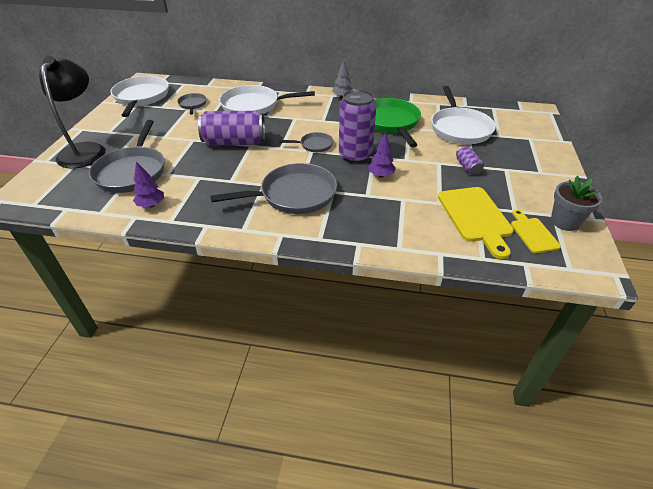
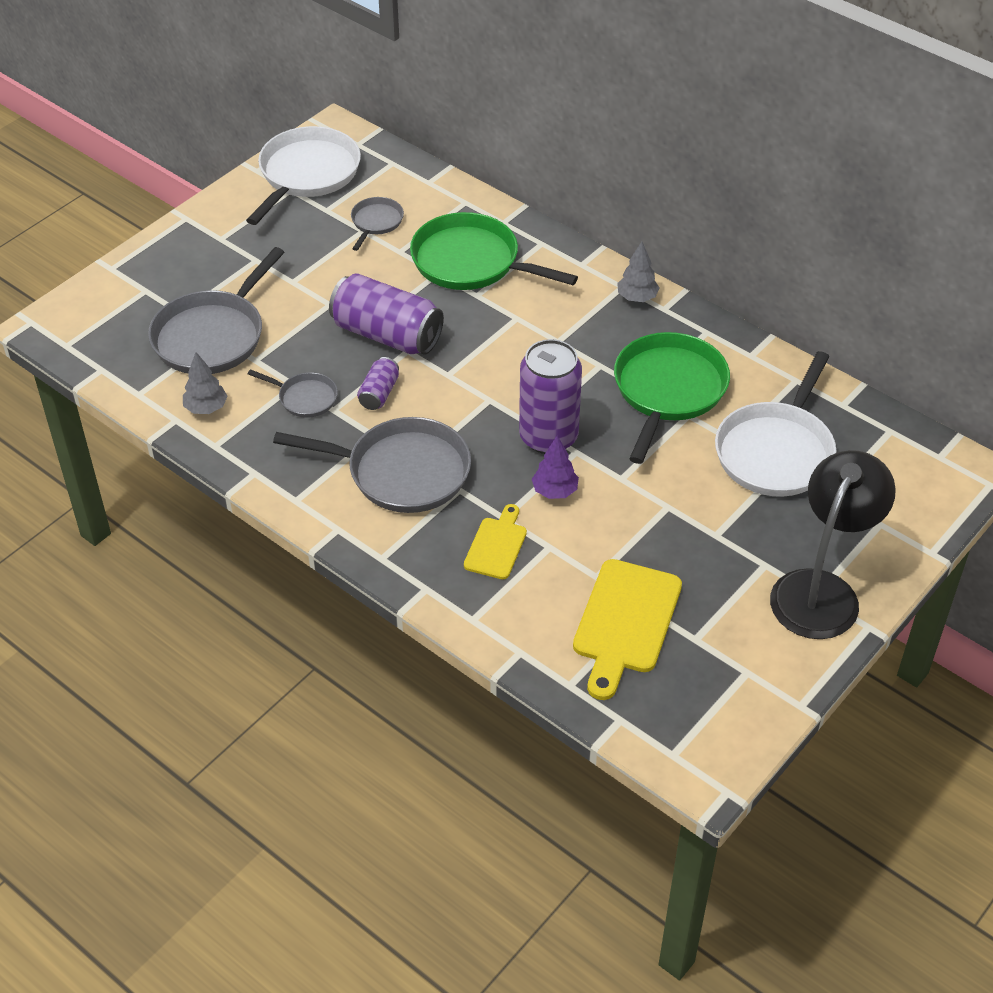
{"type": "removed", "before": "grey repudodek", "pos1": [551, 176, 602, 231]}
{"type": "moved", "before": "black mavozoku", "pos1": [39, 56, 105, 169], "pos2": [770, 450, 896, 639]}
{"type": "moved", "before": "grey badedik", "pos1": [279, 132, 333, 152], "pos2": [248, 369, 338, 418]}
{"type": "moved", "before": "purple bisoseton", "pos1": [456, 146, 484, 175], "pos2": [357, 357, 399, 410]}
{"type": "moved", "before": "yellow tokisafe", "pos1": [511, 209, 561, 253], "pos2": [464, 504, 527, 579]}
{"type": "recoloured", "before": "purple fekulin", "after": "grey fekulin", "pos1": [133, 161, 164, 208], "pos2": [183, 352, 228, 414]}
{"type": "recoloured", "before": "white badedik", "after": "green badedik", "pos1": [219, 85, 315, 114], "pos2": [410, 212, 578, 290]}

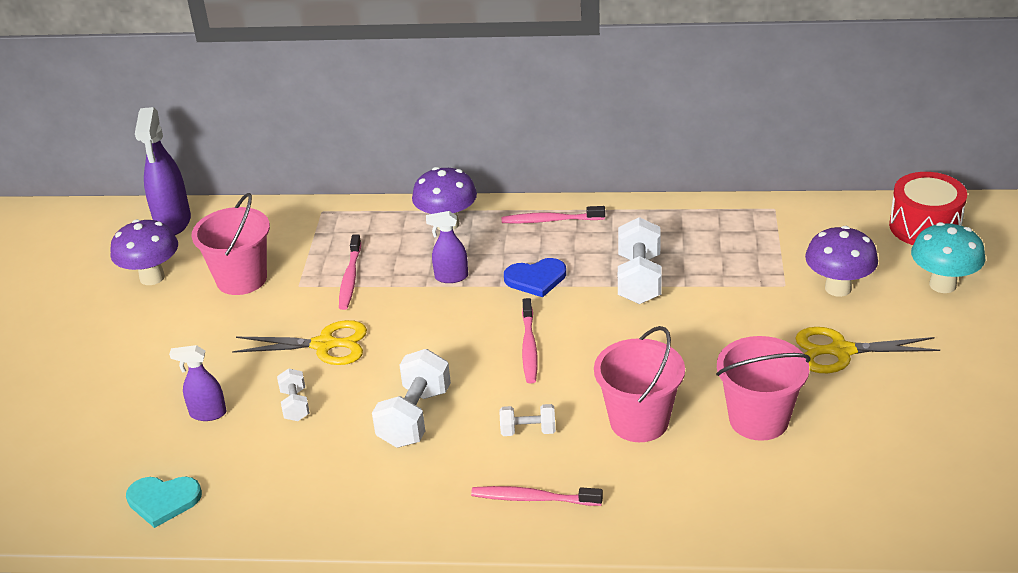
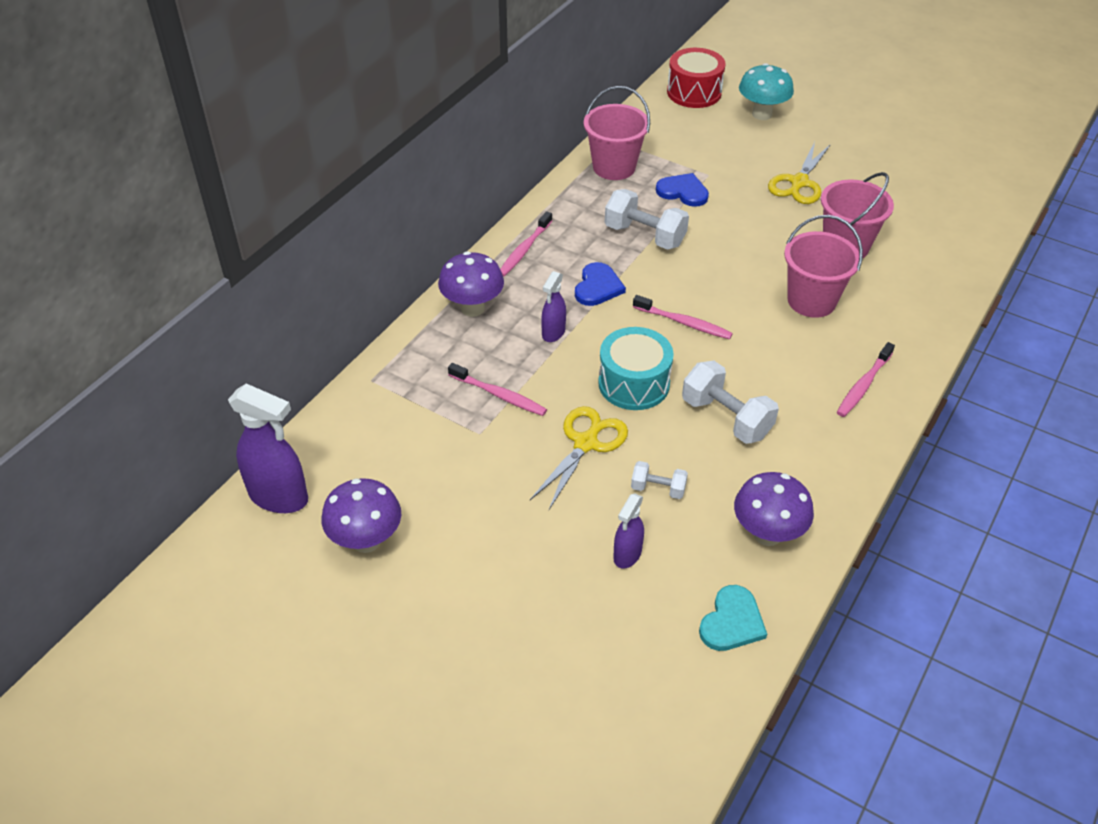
{"type": "removed", "before": "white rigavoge", "pos1": [500, 404, 556, 436]}
{"type": "added", "after": "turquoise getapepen", "pos2": [598, 327, 674, 410]}
{"type": "added", "after": "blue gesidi", "pos2": [656, 173, 709, 207]}
{"type": "moved", "before": "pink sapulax", "pos1": [191, 193, 270, 295], "pos2": [584, 86, 650, 180]}
{"type": "moved", "before": "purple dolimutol", "pos1": [805, 226, 878, 297], "pos2": [734, 472, 814, 546]}

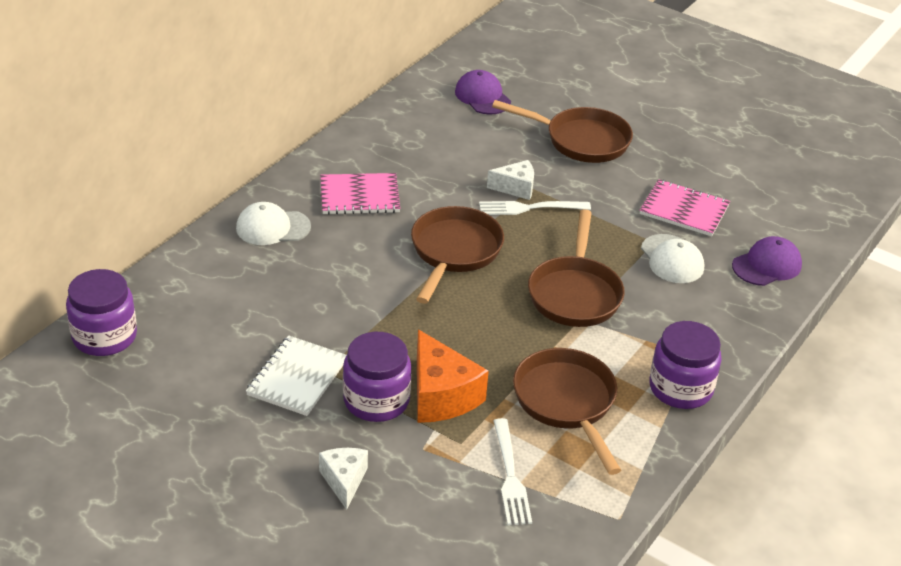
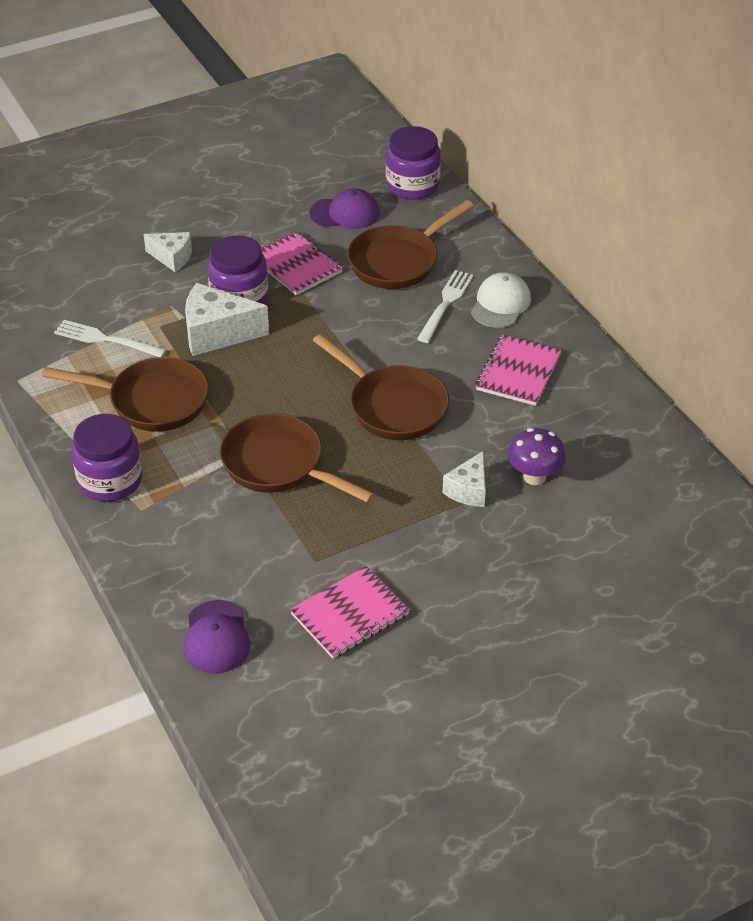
{"type": "removed", "before": "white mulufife", "pos1": [641, 234, 704, 283]}
{"type": "added", "after": "purple dolimutol", "pos2": [508, 428, 566, 485]}
{"type": "moved", "before": "purple mulufife", "pos1": [455, 70, 511, 114], "pos2": [310, 189, 380, 229]}
{"type": "moved", "before": "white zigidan", "pos1": [479, 201, 591, 215], "pos2": [417, 270, 474, 343]}
{"type": "moved", "before": "brown badedik", "pos1": [492, 100, 633, 163], "pos2": [347, 200, 474, 289]}
{"type": "recoloured", "before": "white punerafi", "after": "pink punerafi", "pos1": [246, 335, 346, 416], "pos2": [262, 231, 343, 295]}
{"type": "recoloured", "before": "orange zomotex", "after": "white zomotex", "pos1": [417, 329, 489, 423], "pos2": [185, 283, 269, 356]}

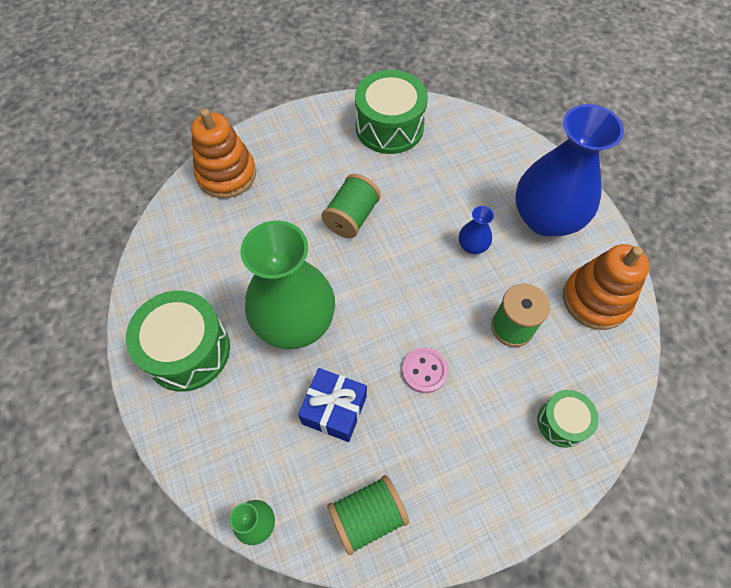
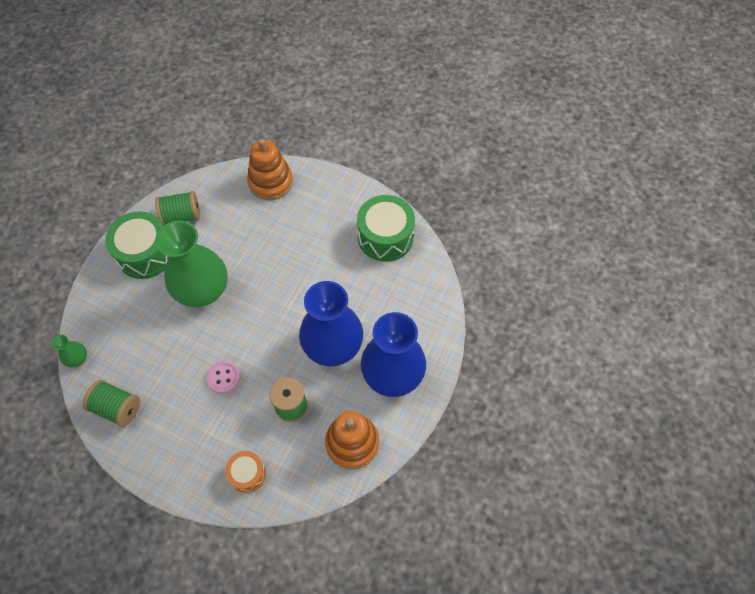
{"type": "removed", "before": "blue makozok", "pos1": [298, 368, 367, 442]}
{"type": "moved", "before": "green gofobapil", "pos1": [321, 174, 381, 238], "pos2": [155, 191, 200, 225]}
{"type": "recoloured", "before": "green getapepen", "after": "orange getapepen", "pos1": [538, 390, 599, 448], "pos2": [225, 451, 266, 493]}
{"type": "resized", "before": "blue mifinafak", "pos1": [459, 206, 494, 254], "pos2": [299, 281, 363, 366], "scale": 2.42}

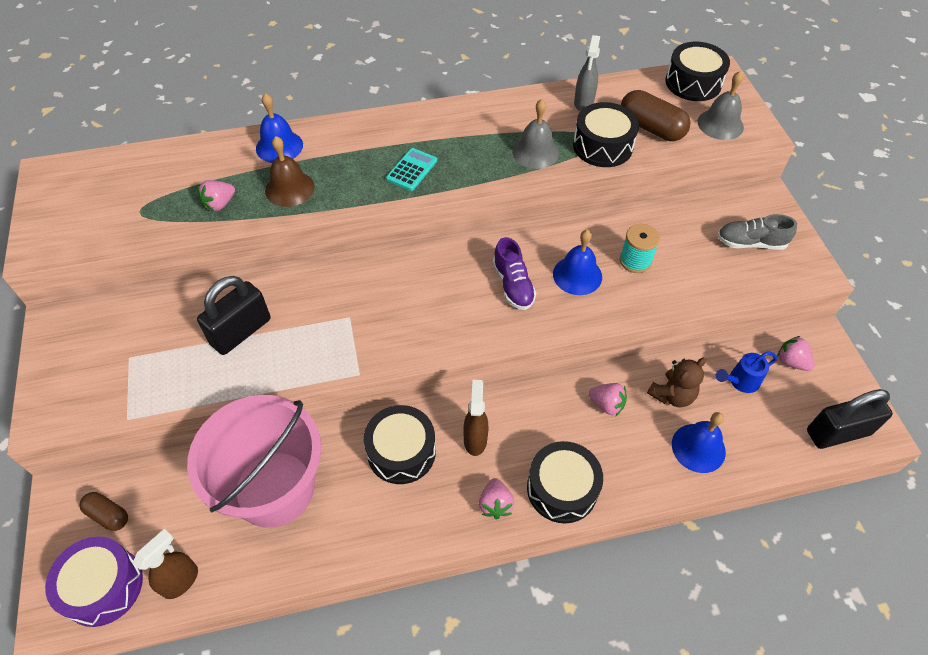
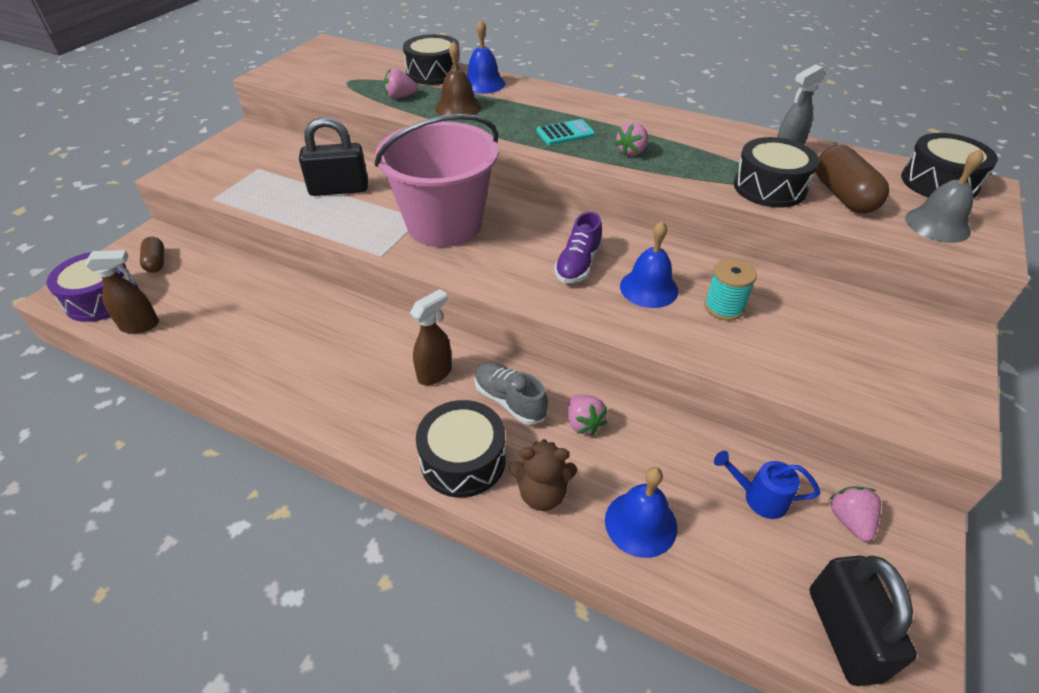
{"type": "removed", "before": "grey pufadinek", "pos1": [512, 99, 559, 169]}
{"type": "moved", "before": "pink sapulax", "pos1": [187, 395, 321, 528], "pos2": [375, 114, 499, 247]}
{"type": "moved", "before": "black getapepen", "pos1": [364, 405, 436, 484], "pos2": [403, 34, 461, 85]}
{"type": "moved", "before": "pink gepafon", "pos1": [479, 478, 514, 520], "pos2": [615, 122, 648, 156]}
{"type": "moved", "before": "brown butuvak", "pos1": [647, 358, 706, 407], "pos2": [509, 439, 577, 511]}
{"type": "moved", "before": "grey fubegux", "pos1": [717, 214, 797, 250], "pos2": [474, 362, 548, 425]}
{"type": "turned", "before": "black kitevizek", "pos1": [807, 389, 893, 449], "pos2": [810, 556, 917, 686], "turn": 60}

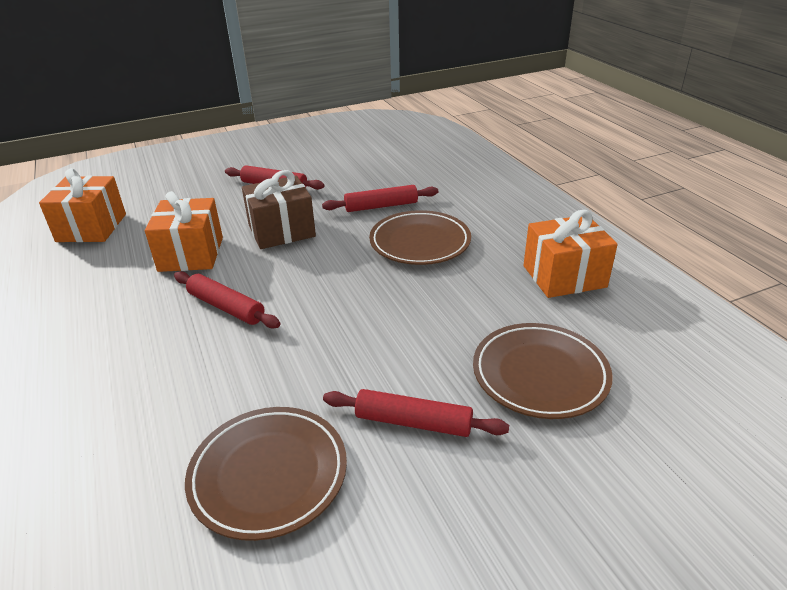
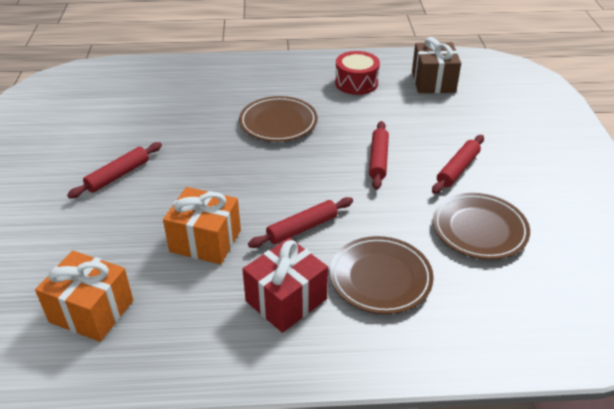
{"type": "added", "after": "red makozok", "pos2": [242, 238, 328, 333]}
{"type": "moved", "before": "brown makozok", "pos1": [242, 170, 316, 249], "pos2": [412, 37, 461, 93]}
{"type": "moved", "before": "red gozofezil", "pos1": [322, 185, 438, 212], "pos2": [369, 121, 389, 190]}
{"type": "moved", "before": "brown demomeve", "pos1": [473, 323, 613, 419], "pos2": [330, 236, 434, 314]}
{"type": "replaced", "before": "orange makozok", "after": "red getapepen", "pos1": [524, 210, 618, 298], "pos2": [335, 51, 380, 95]}

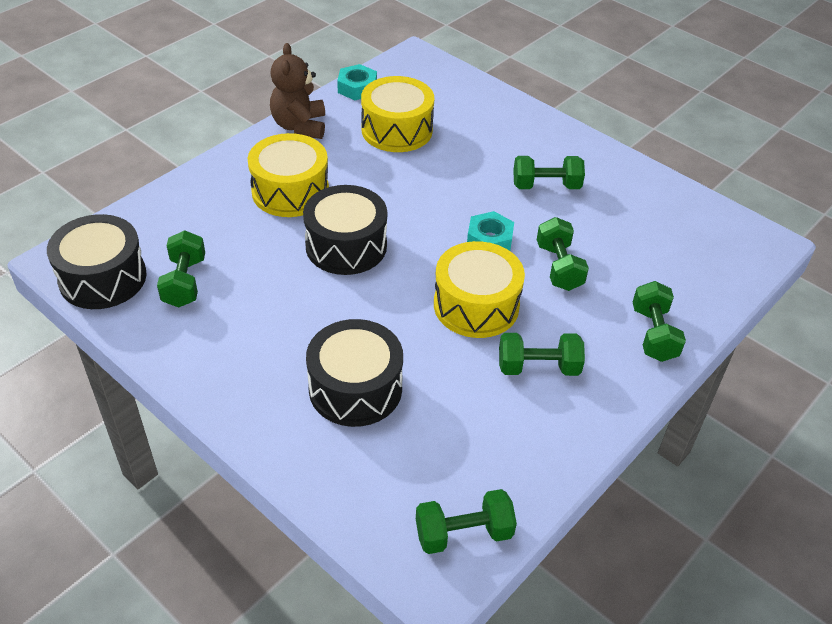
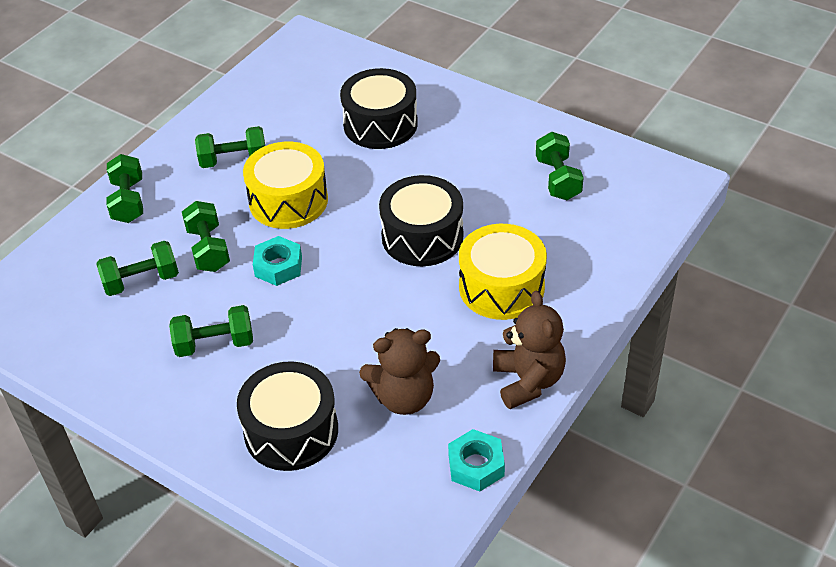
{"type": "moved", "before": "black getapepen", "pos1": [47, 214, 147, 309], "pos2": [237, 361, 338, 471]}
{"type": "moved", "before": "green rigavoge", "pos1": [416, 489, 517, 554], "pos2": [96, 241, 179, 296]}
{"type": "replaced", "before": "yellow getapepen", "after": "brown butuvak", "pos1": [361, 76, 434, 152], "pos2": [359, 328, 440, 415]}

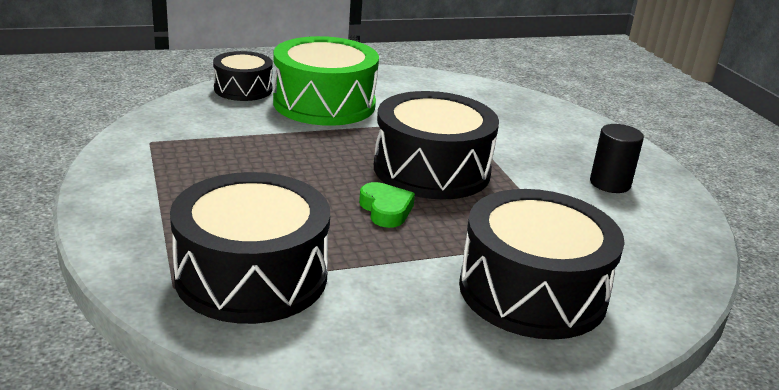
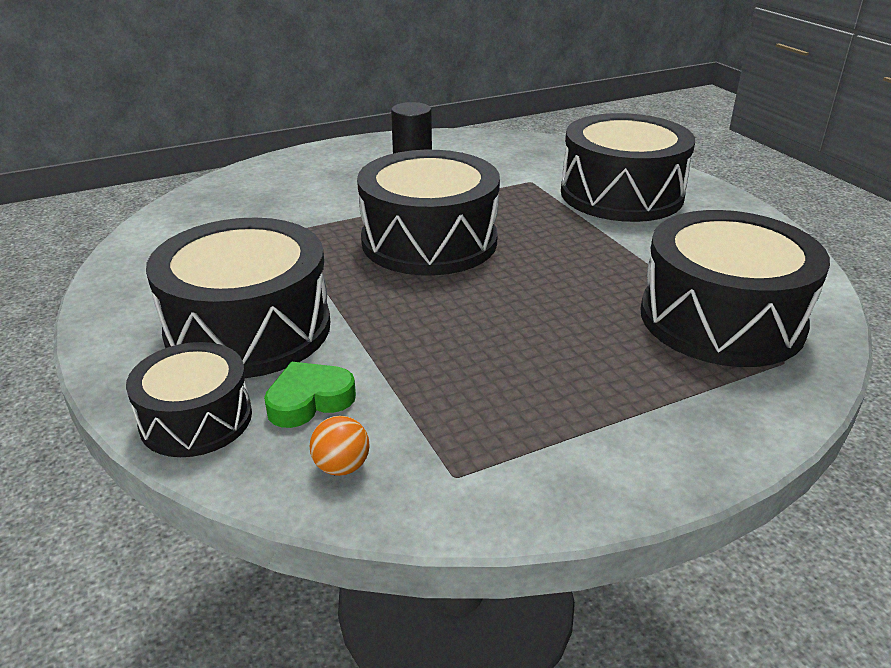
{"type": "added", "after": "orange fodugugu", "pos2": [310, 416, 370, 476]}
{"type": "moved", "before": "green gesidi", "pos1": [359, 182, 415, 228], "pos2": [264, 362, 356, 428]}
{"type": "recoloured", "before": "green getapepen", "after": "black getapepen", "pos1": [273, 36, 379, 126], "pos2": [146, 217, 330, 378]}

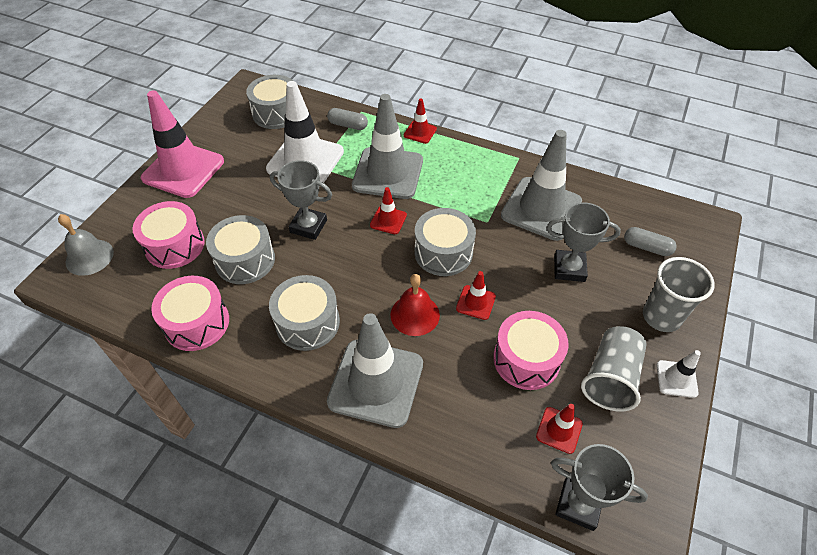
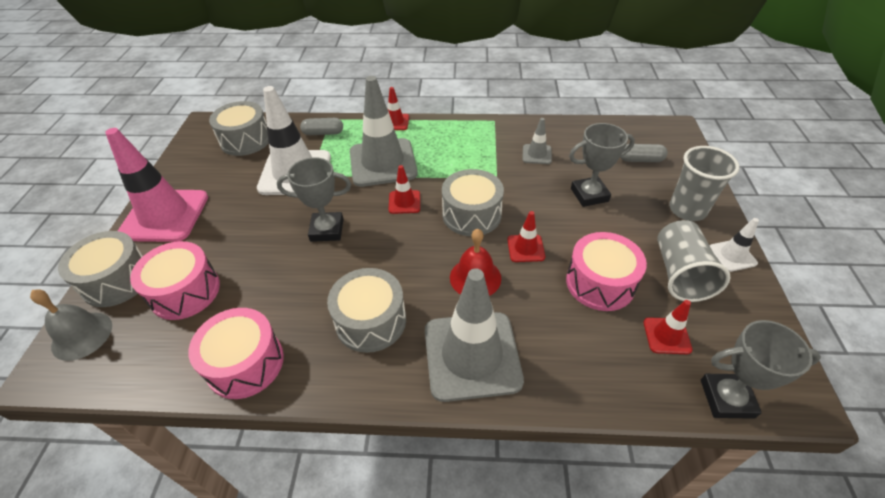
{"type": "moved", "before": "grey getapepen", "pos1": [206, 215, 275, 284], "pos2": [58, 231, 143, 307]}
{"type": "resized", "before": "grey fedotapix", "pos1": [501, 130, 582, 241], "pos2": [522, 118, 552, 164], "scale": 0.46}

